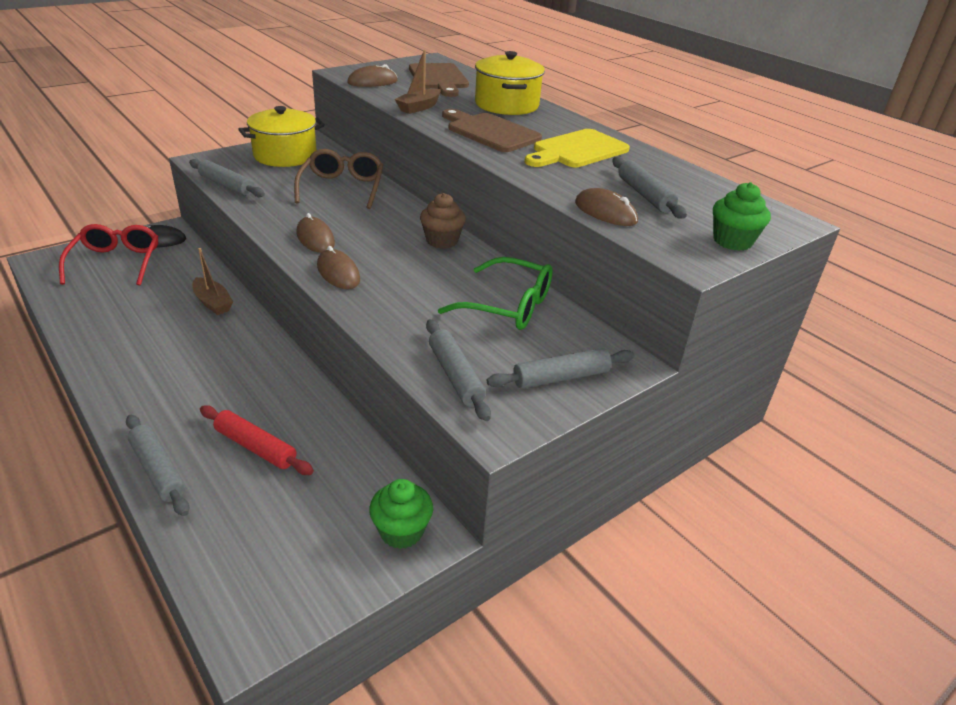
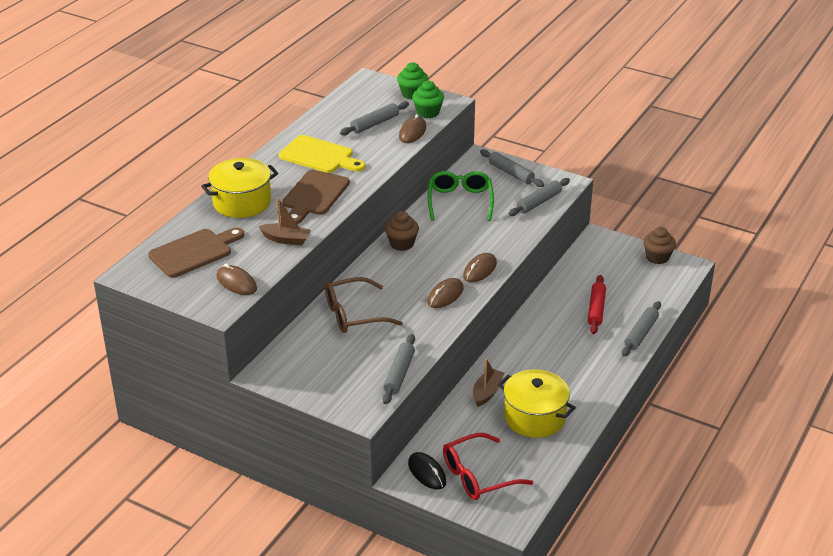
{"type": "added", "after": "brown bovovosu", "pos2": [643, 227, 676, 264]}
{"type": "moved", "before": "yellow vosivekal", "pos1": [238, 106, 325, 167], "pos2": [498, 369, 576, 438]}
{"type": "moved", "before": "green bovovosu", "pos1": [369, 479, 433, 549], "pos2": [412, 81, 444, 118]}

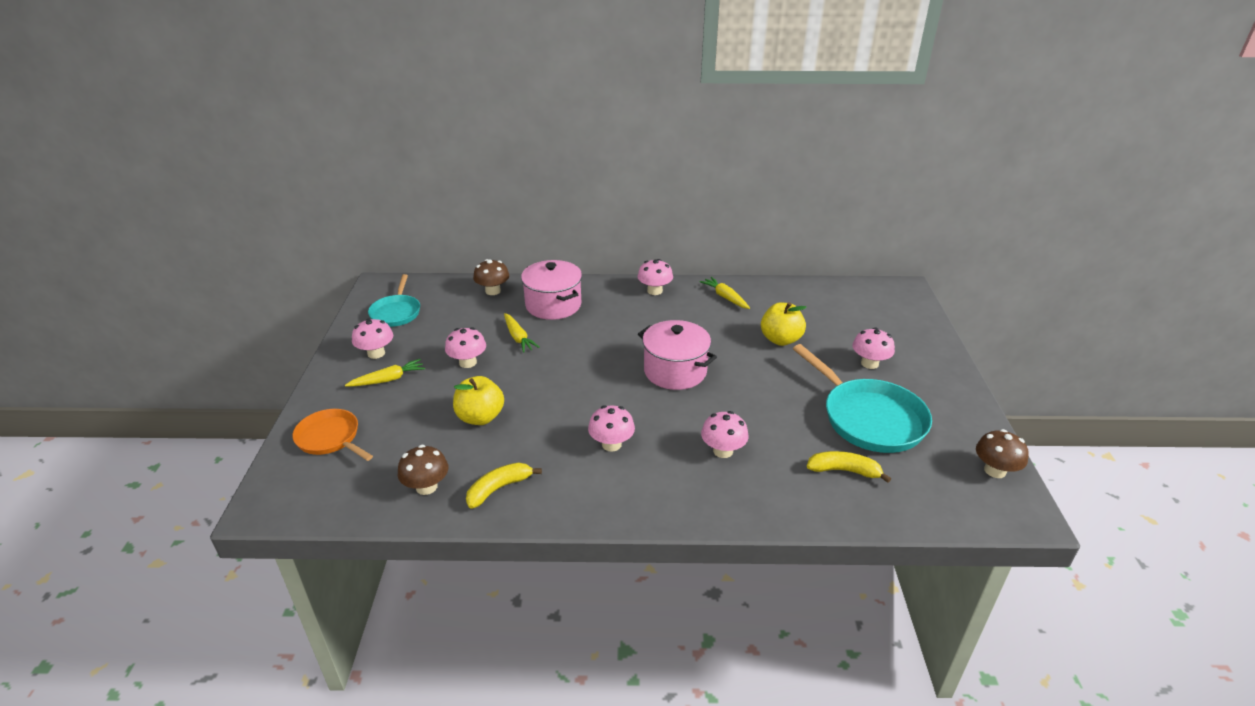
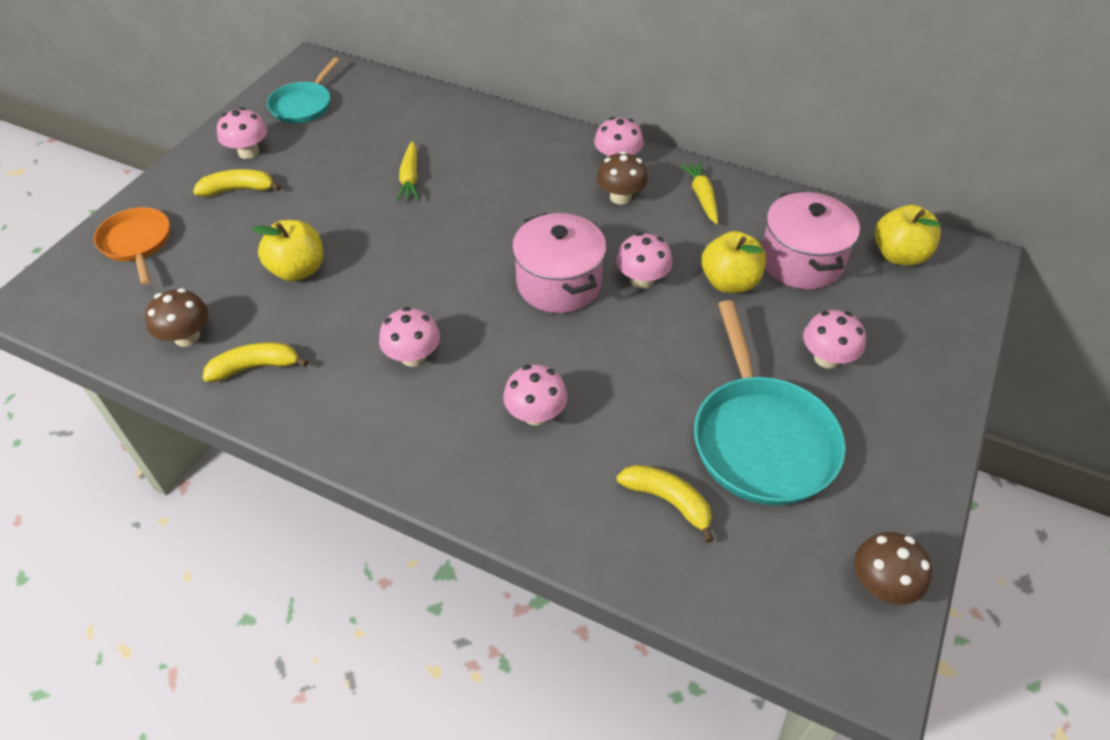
{"type": "added", "after": "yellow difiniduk", "pos2": [875, 205, 941, 265]}
{"type": "moved", "before": "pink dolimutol", "pos1": [445, 327, 486, 368], "pos2": [616, 232, 672, 289]}
{"type": "moved", "before": "brown dolimutol", "pos1": [473, 259, 509, 295], "pos2": [597, 151, 648, 205]}
{"type": "moved", "before": "pink vosivekal", "pos1": [521, 260, 582, 320], "pos2": [762, 191, 860, 289]}
{"type": "replaced", "before": "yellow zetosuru", "after": "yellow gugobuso", "pos1": [345, 359, 425, 386], "pos2": [193, 169, 281, 197]}

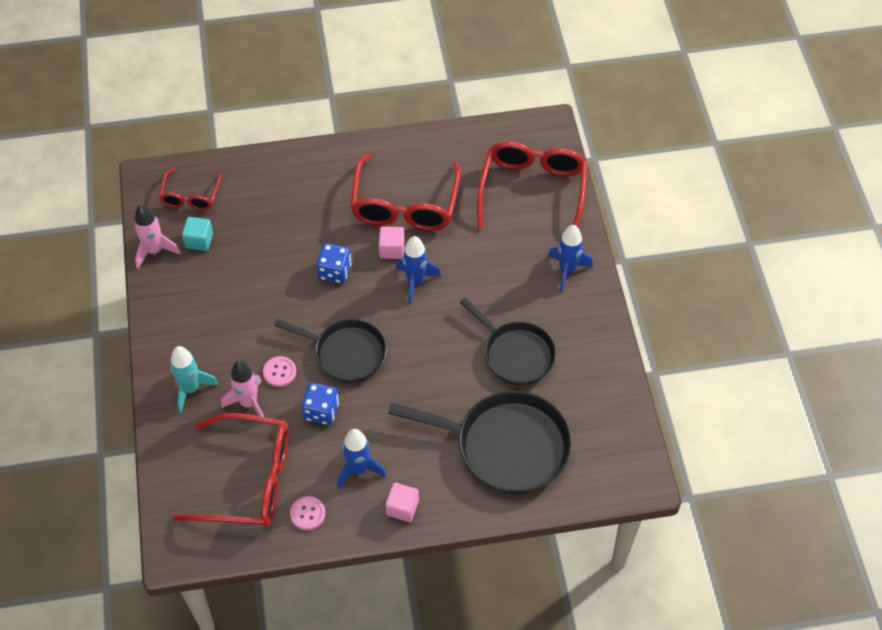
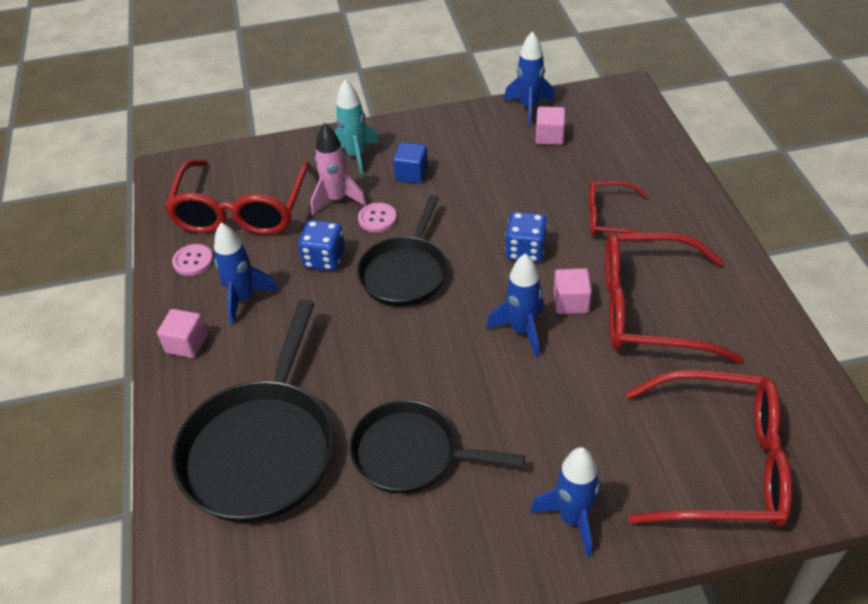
{"type": "added", "after": "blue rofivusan", "pos2": [393, 142, 428, 183]}
{"type": "moved", "before": "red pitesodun", "pos1": [159, 168, 222, 210], "pos2": [589, 181, 653, 242]}
{"type": "recoloured", "before": "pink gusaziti", "after": "blue gusaziti", "pos1": [134, 204, 180, 269], "pos2": [504, 31, 554, 126]}
{"type": "recoloured", "before": "turquoise rofivusan", "after": "pink rofivusan", "pos1": [182, 217, 213, 251], "pos2": [536, 107, 565, 145]}
{"type": "turned", "before": "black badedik", "pos1": [460, 298, 556, 385], "pos2": [350, 400, 525, 494], "turn": 60}

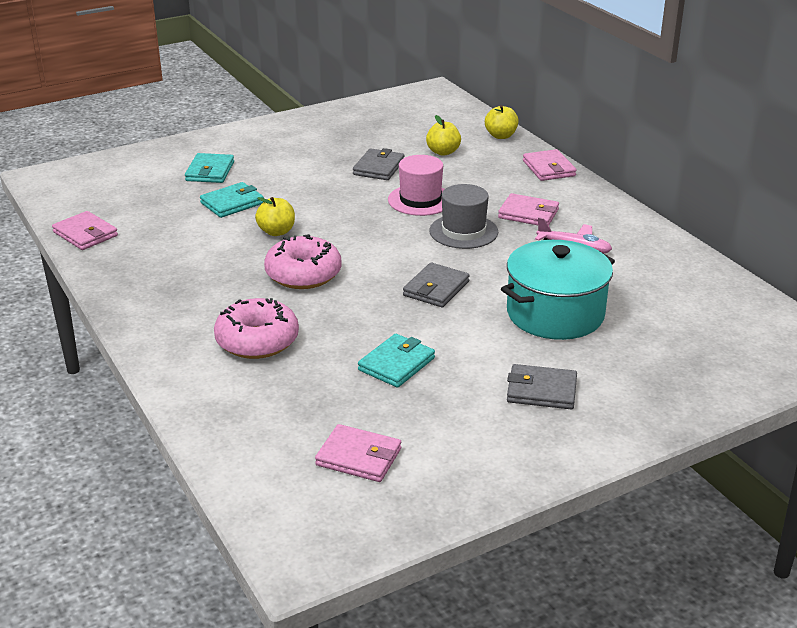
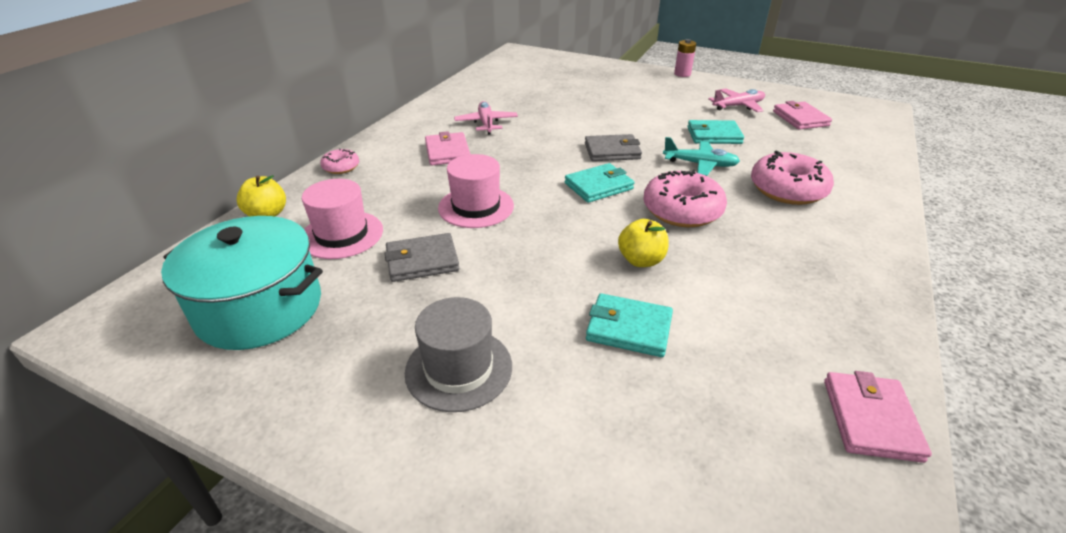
{"type": "removed", "before": "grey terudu", "pos1": [507, 364, 577, 409]}
{"type": "added", "after": "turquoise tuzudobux", "pos2": [663, 137, 740, 176]}
{"type": "added", "after": "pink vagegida", "pos2": [674, 39, 696, 77]}
{"type": "added", "after": "pink tuzudobux", "pos2": [708, 89, 765, 112]}
{"type": "moved", "before": "turquoise terudu", "pos1": [185, 153, 234, 183], "pos2": [565, 163, 634, 203]}
{"type": "moved", "before": "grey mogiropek", "pos1": [429, 184, 498, 249], "pos2": [405, 297, 512, 412]}
{"type": "moved", "before": "turquoise vosivekal", "pos1": [501, 240, 615, 340], "pos2": [161, 216, 323, 350]}
{"type": "replaced", "before": "yellow difiniduk", "after": "pink mogiropek", "pos1": [426, 115, 461, 156], "pos2": [302, 179, 383, 259]}
{"type": "replaced", "before": "pink terudu", "after": "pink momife", "pos1": [523, 149, 577, 181], "pos2": [320, 148, 359, 174]}

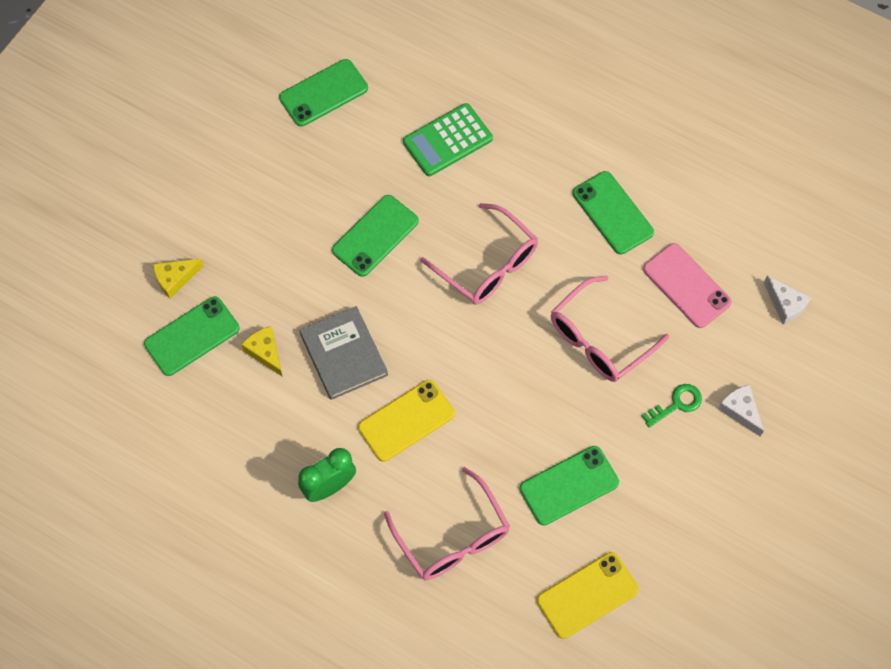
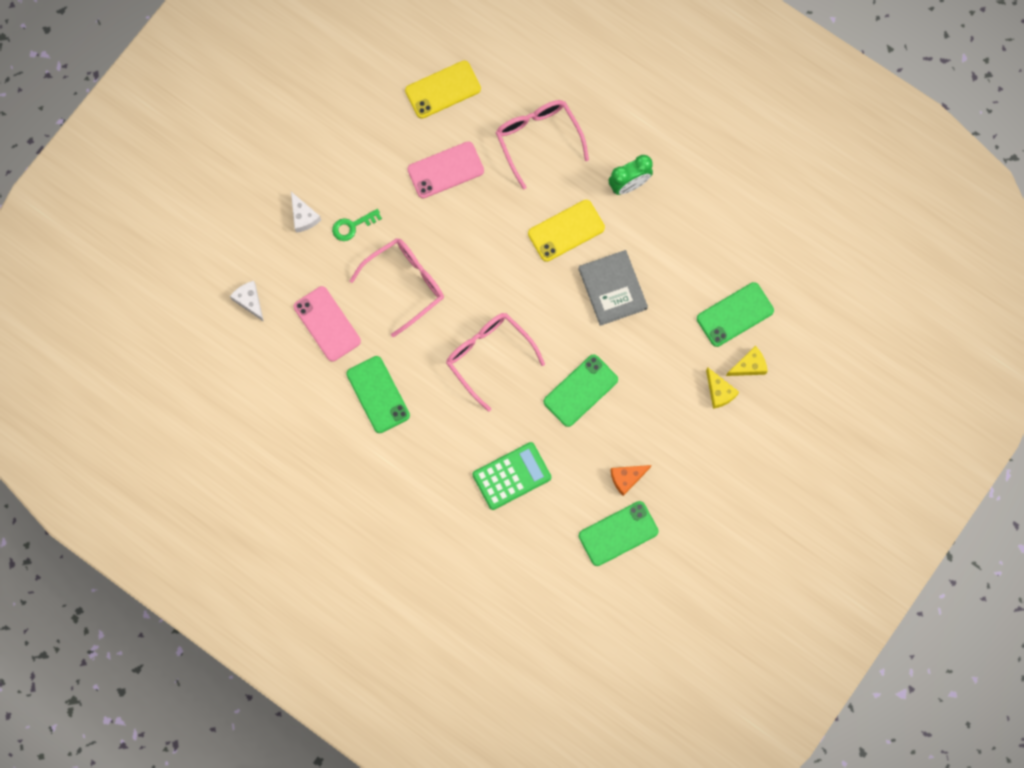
{"type": "added", "after": "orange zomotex", "pos2": [610, 465, 652, 496]}
{"type": "moved", "before": "yellow zomotex", "pos1": [241, 326, 283, 377], "pos2": [706, 367, 739, 409]}
{"type": "recoloured", "before": "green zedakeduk", "after": "pink zedakeduk", "pos1": [520, 446, 619, 526], "pos2": [407, 142, 484, 198]}

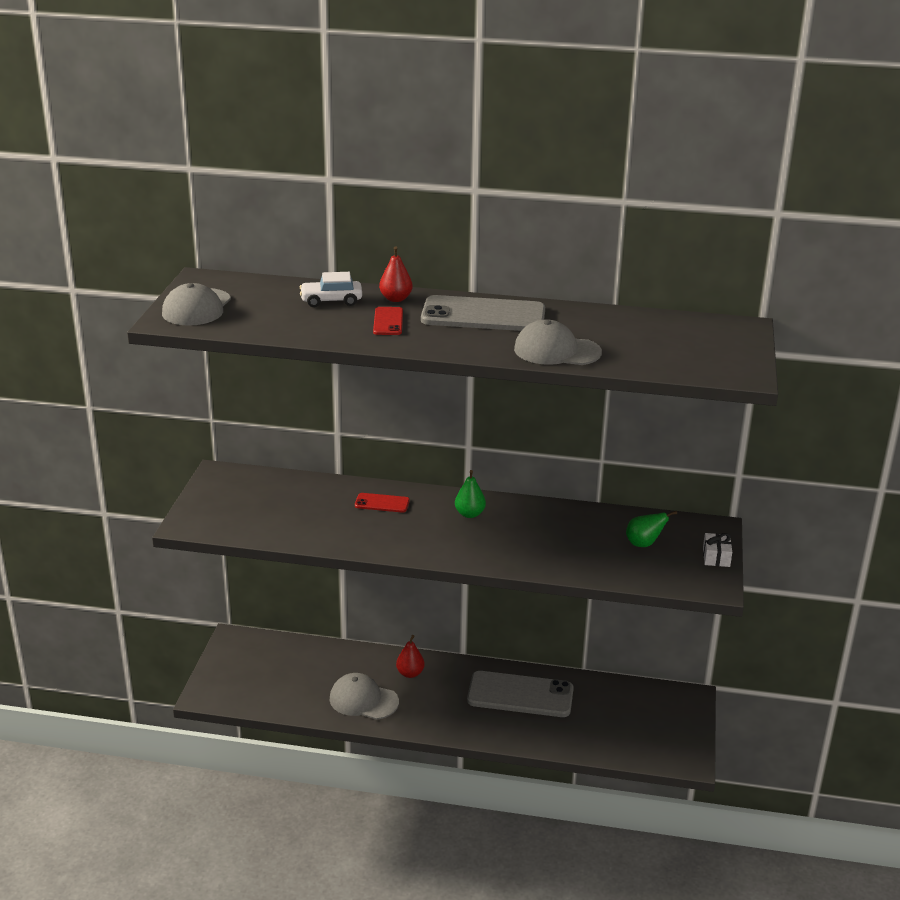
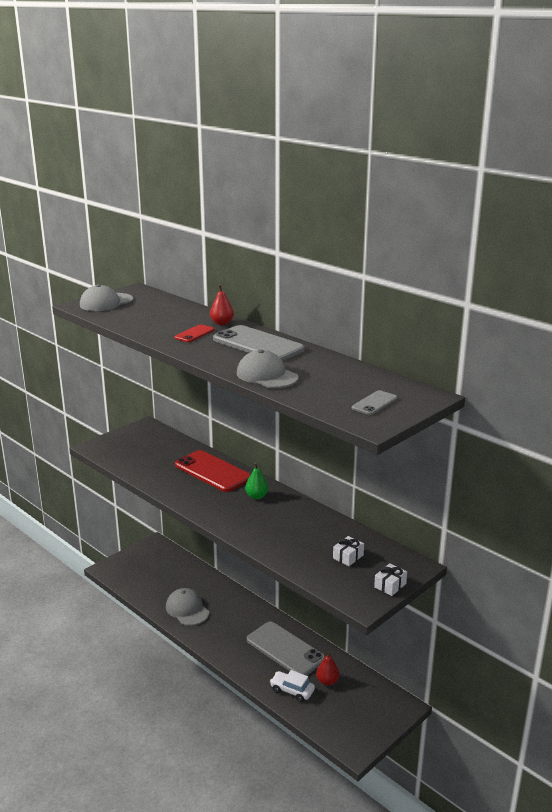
{"type": "added", "after": "grey zedakeduk", "pos2": [352, 390, 397, 415]}
{"type": "moved", "before": "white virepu", "pos1": [300, 272, 362, 307], "pos2": [270, 670, 315, 702]}
{"type": "moved", "before": "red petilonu", "pos1": [396, 635, 425, 678], "pos2": [316, 651, 340, 686]}
{"type": "replaced", "before": "green petilonu", "after": "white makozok", "pos1": [626, 511, 677, 547], "pos2": [333, 536, 364, 566]}
{"type": "resized", "before": "red zedakeduk", "pos1": [355, 493, 410, 513], "pos2": [175, 450, 251, 492], "scale": 2.08}

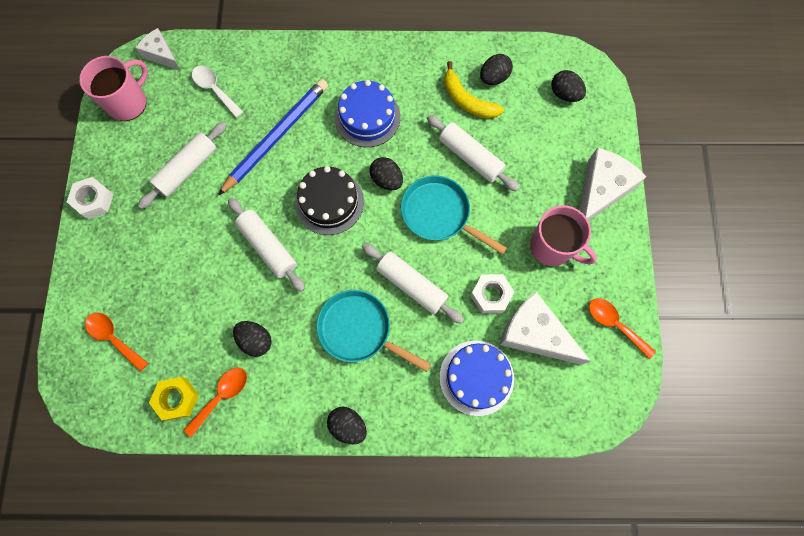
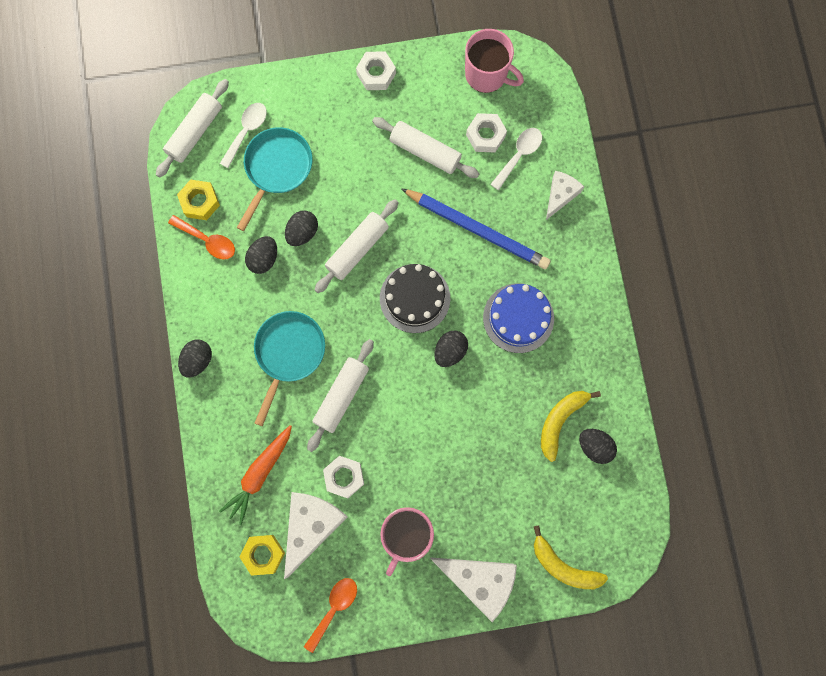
{"type": "added", "after": "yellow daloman", "pos2": [240, 535, 285, 576]}
{"type": "added", "after": "white daloman", "pos2": [466, 113, 507, 153]}
{"type": "added", "after": "yellow gugobuso", "pos2": [534, 525, 608, 589]}
{"type": "moved", "before": "white zomotex", "pos1": [136, 28, 181, 71], "pos2": [546, 171, 584, 220]}
{"type": "moved", "before": "turquoise badedik", "pos1": [401, 175, 507, 255], "pos2": [237, 127, 313, 231]}
{"type": "moved", "before": "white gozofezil", "pos1": [427, 114, 519, 191], "pos2": [156, 79, 229, 177]}
{"type": "moved", "before": "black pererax", "pos1": [551, 70, 586, 102], "pos2": [285, 210, 318, 246]}
{"type": "replaced", "before": "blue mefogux", "after": "orange zetosuru", "pos1": [440, 341, 514, 416], "pos2": [219, 425, 292, 525]}
{"type": "recoloured", "before": "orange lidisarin", "after": "white lidisarin", "pos1": [85, 312, 148, 372], "pos2": [220, 103, 267, 168]}

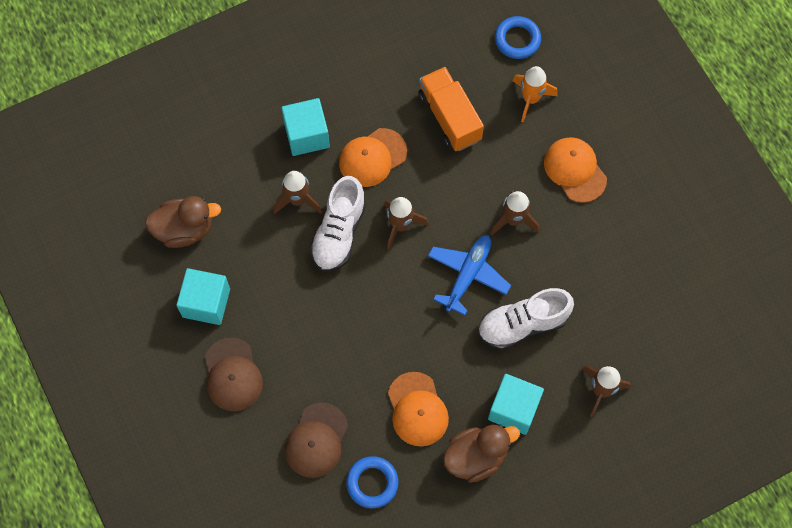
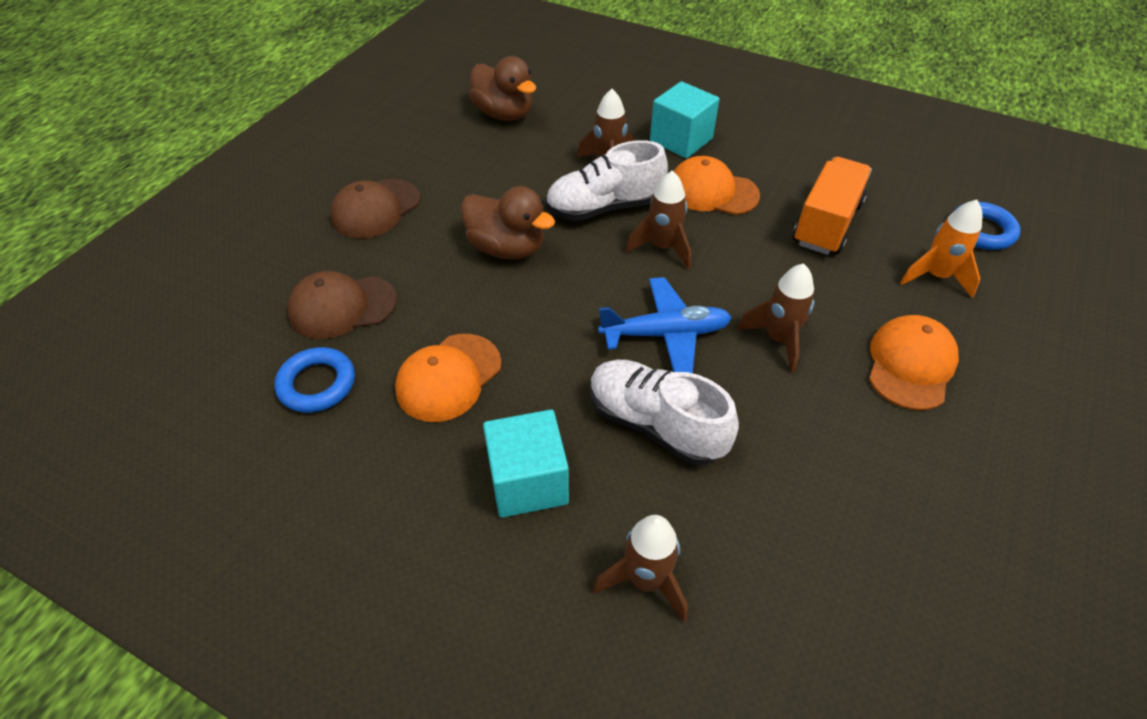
{"type": "removed", "before": "turquoise rofivusan", "pos1": [176, 268, 230, 325]}
{"type": "moved", "before": "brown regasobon", "pos1": [443, 425, 520, 483], "pos2": [461, 186, 555, 259]}

